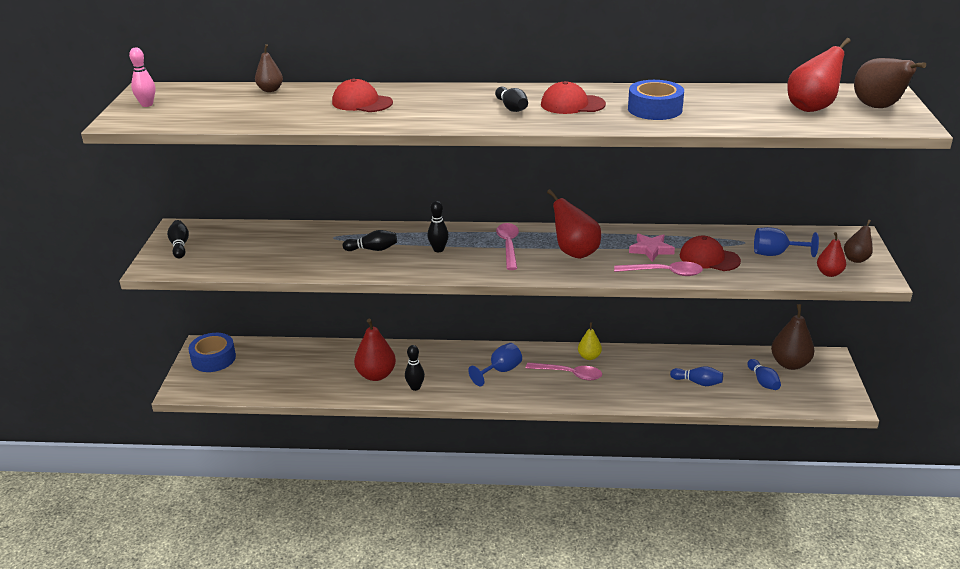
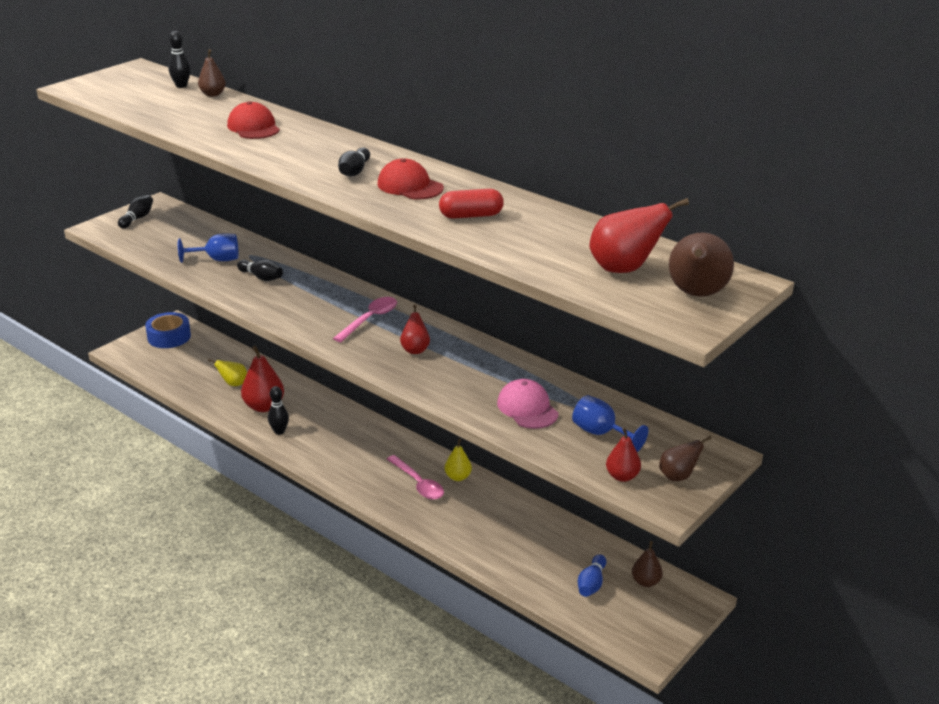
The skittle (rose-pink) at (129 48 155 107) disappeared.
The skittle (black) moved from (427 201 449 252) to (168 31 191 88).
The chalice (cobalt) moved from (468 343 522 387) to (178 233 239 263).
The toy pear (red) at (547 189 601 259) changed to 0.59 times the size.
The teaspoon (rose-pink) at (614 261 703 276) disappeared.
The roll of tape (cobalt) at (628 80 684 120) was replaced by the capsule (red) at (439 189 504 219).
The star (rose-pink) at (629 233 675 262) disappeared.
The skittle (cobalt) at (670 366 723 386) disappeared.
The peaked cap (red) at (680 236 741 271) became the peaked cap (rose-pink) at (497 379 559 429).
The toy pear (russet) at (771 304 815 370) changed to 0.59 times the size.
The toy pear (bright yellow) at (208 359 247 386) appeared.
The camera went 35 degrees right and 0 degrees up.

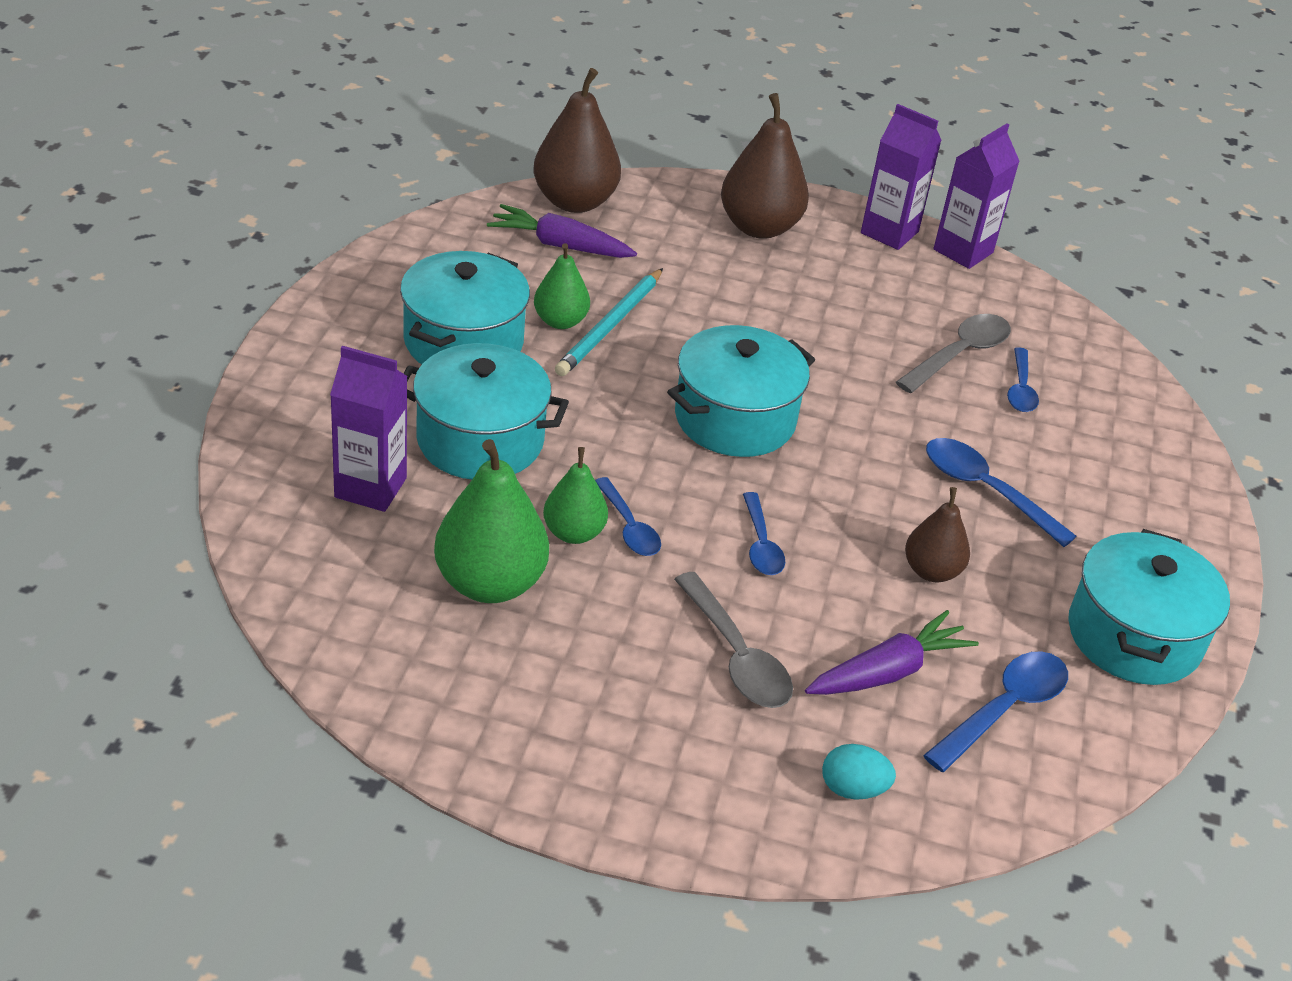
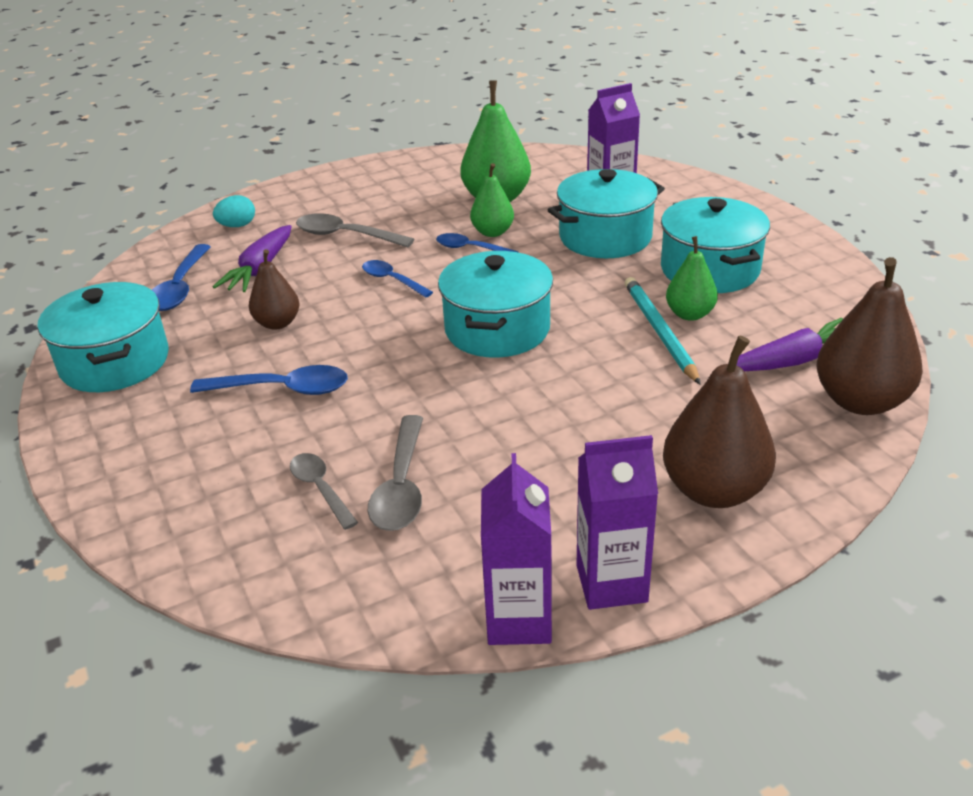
The teaspoon (cobalt) at (1007 347 1039 412) became the teaspoon (gray) at (290 453 358 530).
The camera went 145 degrees right and 5 degrees down.

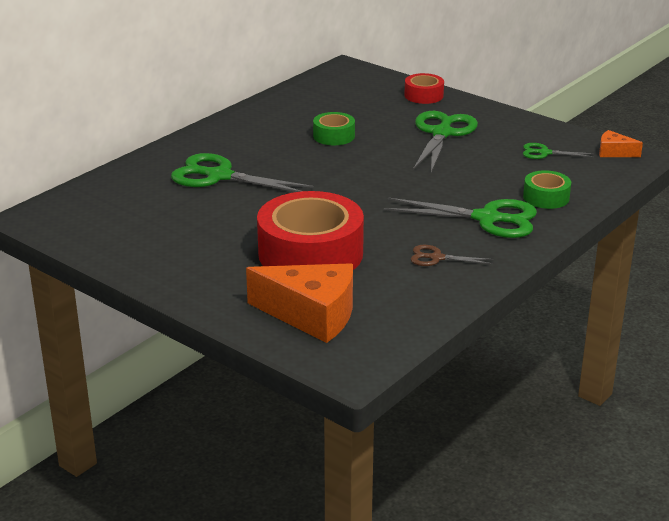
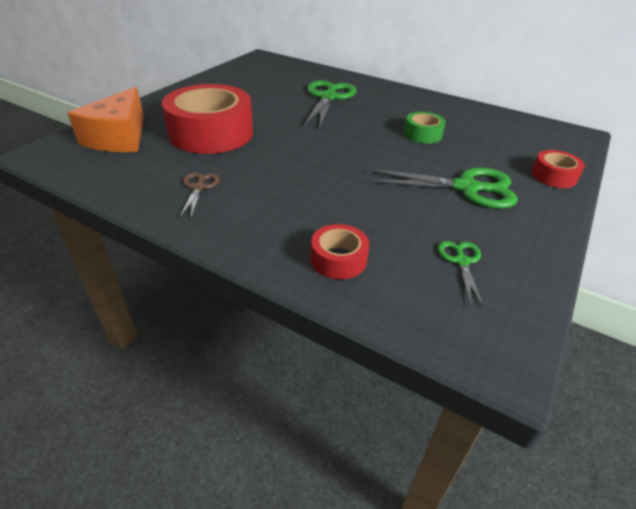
The pair of scissors (green) at (384 198 537 238) disappeared.
The roll of tape (green) at (523 170 571 209) became the roll of tape (red) at (311 224 369 279).
The cheese wedge (bright orange) at (599 130 643 157) disappeared.
The camera went 80 degrees right and 10 degrees up.

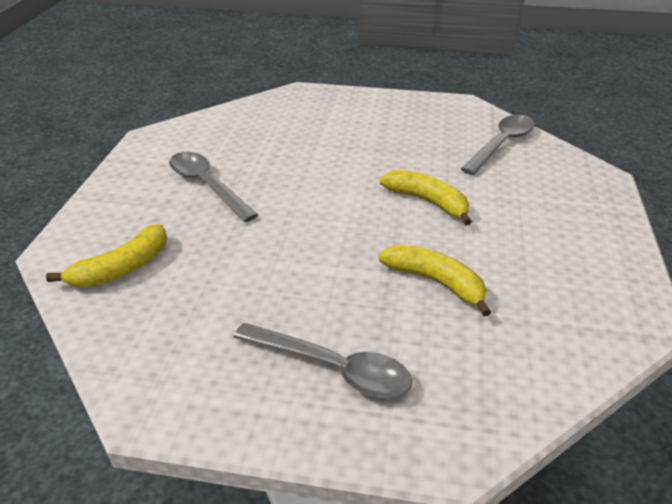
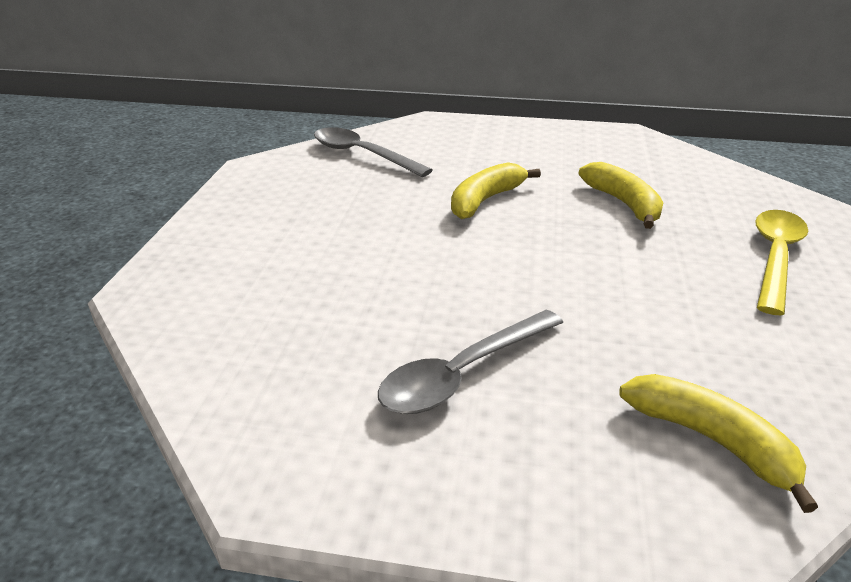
The teaspoon (gray) at (233 323 412 398) became the teaspoon (bright yellow) at (755 210 808 315).
The banana (bright yellow) at (379 245 491 316) turned 120 degrees clockwise.
The camera went 90 degrees left and 5 degrees down.

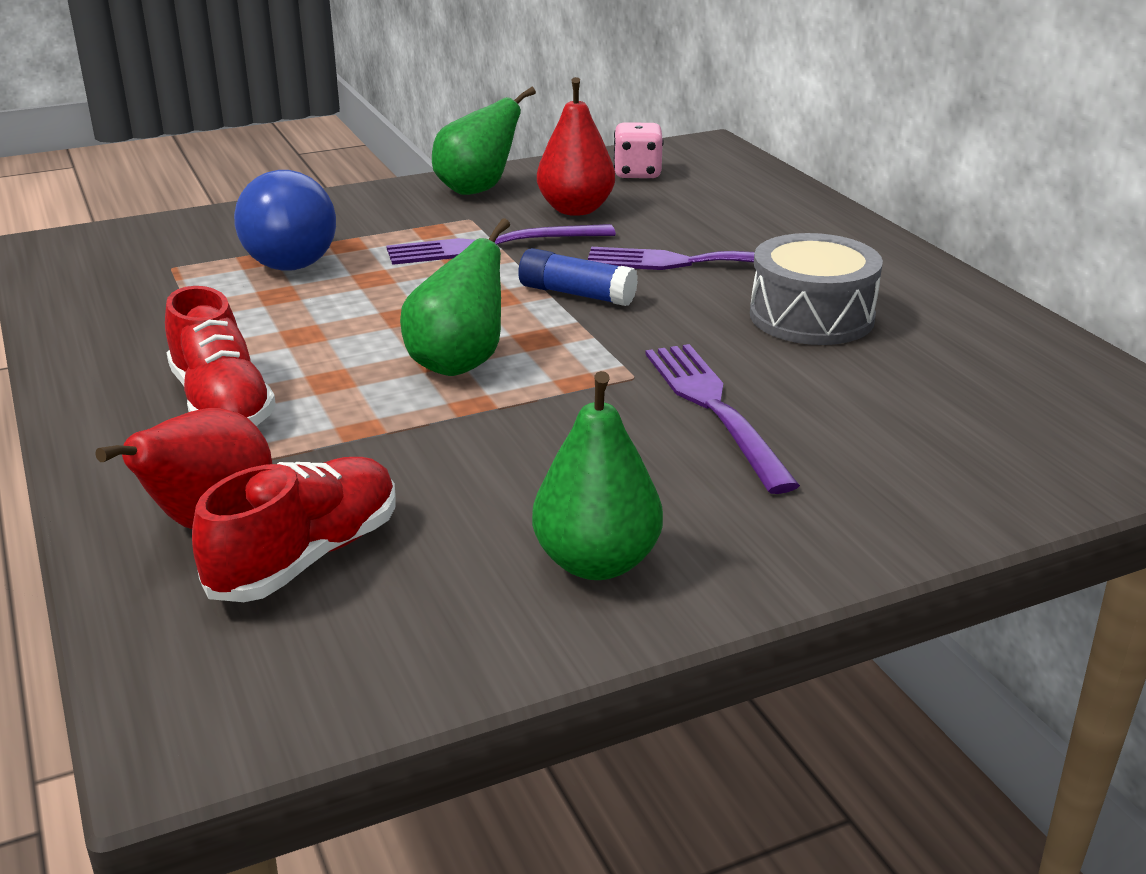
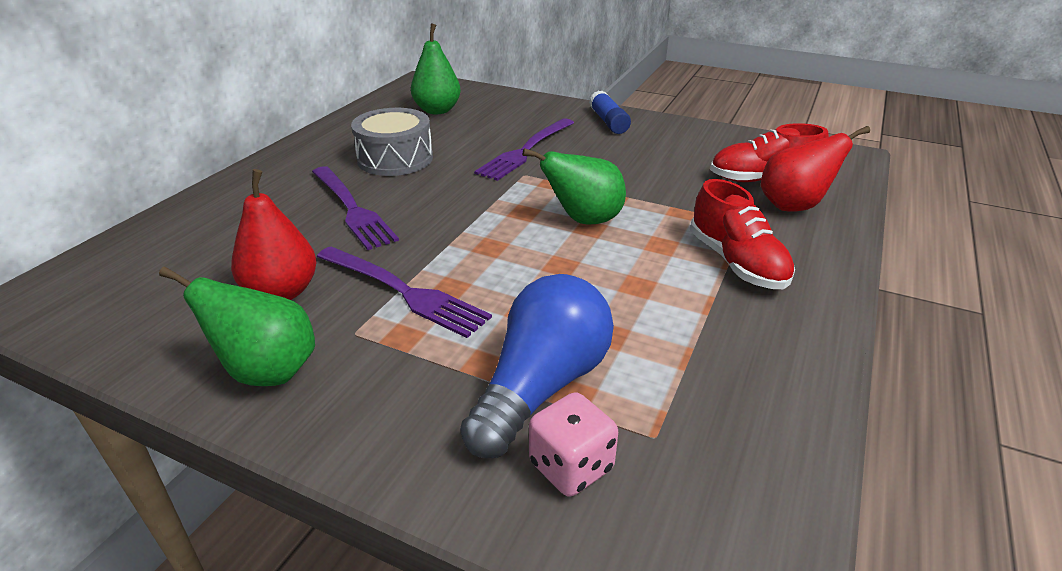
The lace-up shoe (red) at (165 286 276 426) turned 135 degrees clockwise.
The glue (cobalt) moved from (518 248 638 306) to (589 91 631 134).
The toy pear (green) moved from (532 371 663 580) to (411 23 461 114).
The game die (rose-pink) moved from (614 122 664 179) to (529 392 618 497).
The camera went 130 degrees left and 5 degrees up.

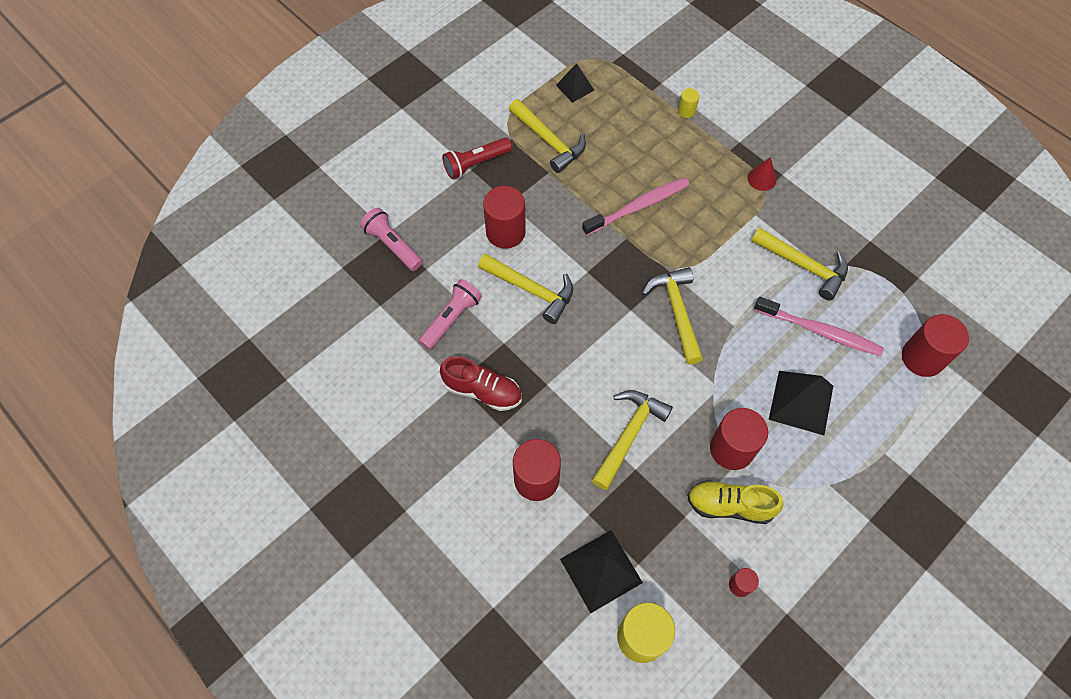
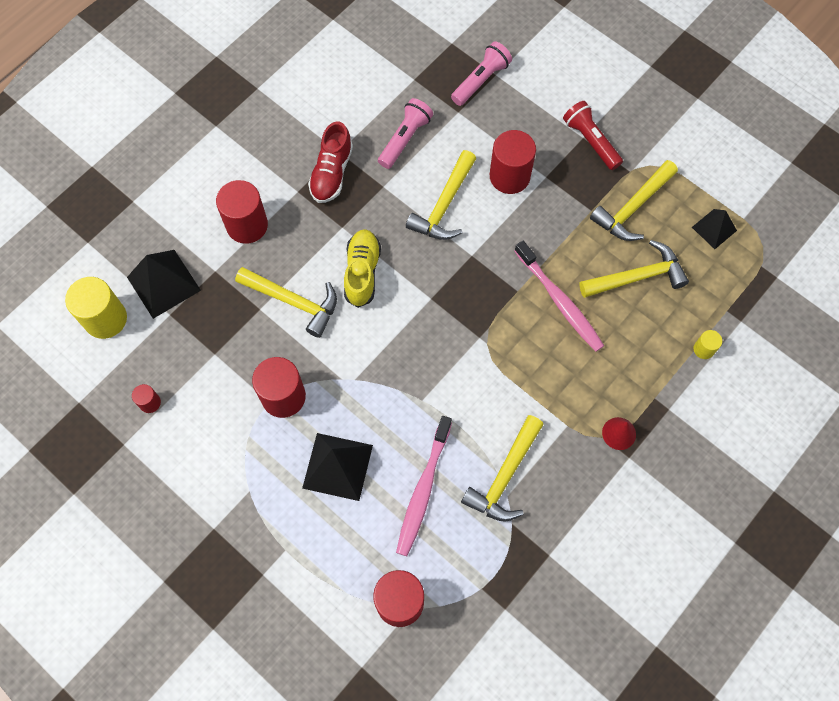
The torch (rose-pink) at (419 279 482 350) turned 90 degrees counterclockwise.
The carpenter's hammer (bright yellow) moved from (642 267 703 365) to (579 240 689 298).
The lace-up shoe (bright yellow) moved from (687 480 784 524) to (344 229 381 308).
The camera went 85 degrees right and 5 degrees up.

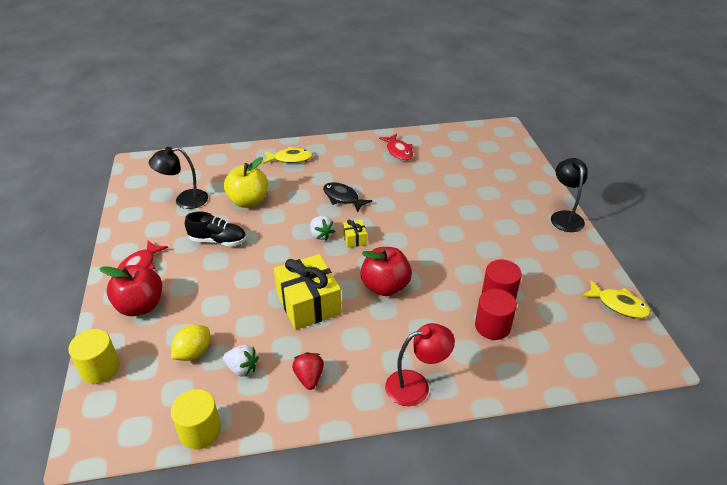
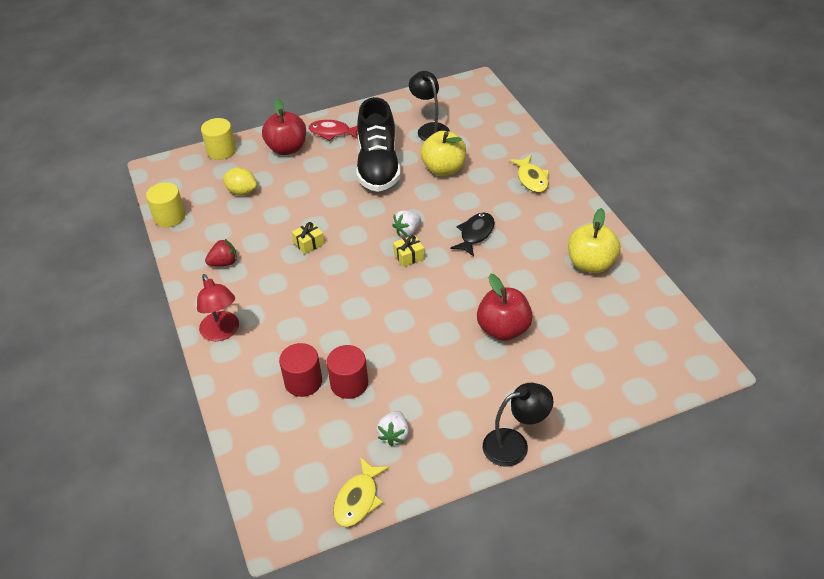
The lace-up shoe (black) at (185 211 246 246) changed to 1.76 times the size.
The strawberry (snow-white) moved from (223 345 259 377) to (377 411 409 446).
The wrapped gift (bright yellow) at (274 254 342 330) changed to 0.46 times the size.
The apple (red) moved from (360 247 412 296) to (477 274 533 341).
The fish (red) at (379 134 413 161) was replaced by the apple (bright yellow) at (568 208 620 273).
The camera went 80 degrees right and 5 degrees up.

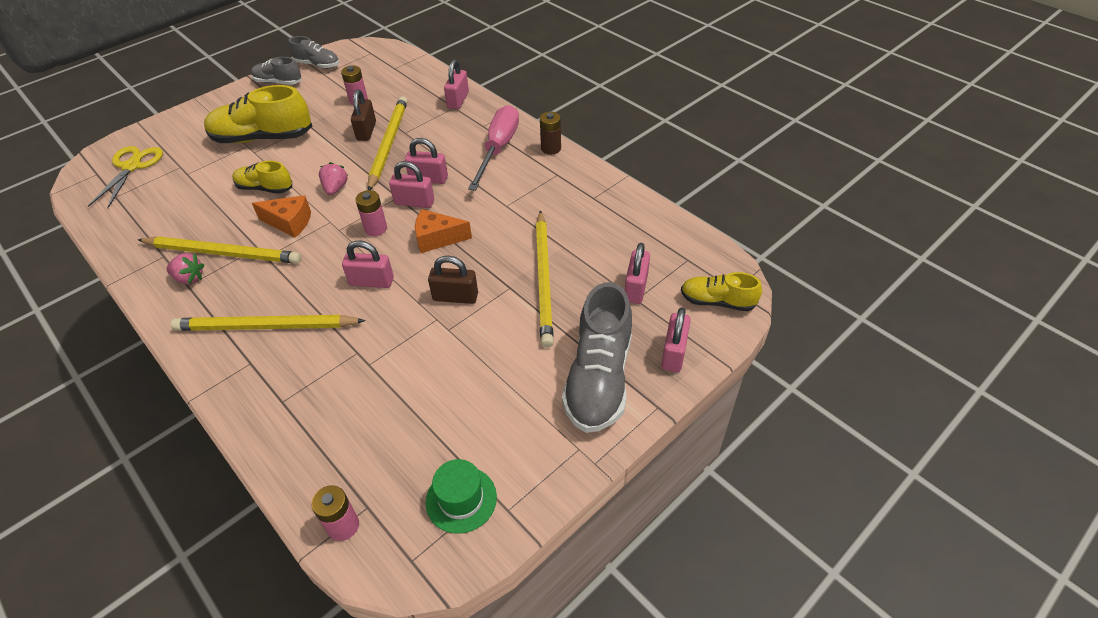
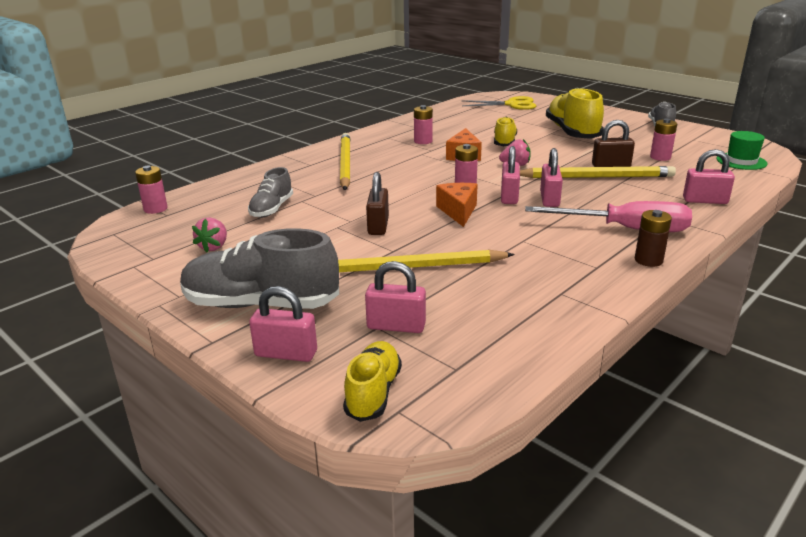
The lead pencil (bright yellow) at (138 237 301 264) was replaced by the power cell (rose-pink) at (414 105 433 144).
The strawberry (rose-pink) moved from (166 253 204 284) to (192 217 227 252).
The lace-up shoe (gray) moved from (288 36 339 68) to (248 167 293 218).
The lock (rose-pink) at (342 240 394 288) disappeared.
The hat (green) moved from (426 459 497 534) to (717 131 768 170).
The camera went 85 degrees right and 20 degrees down.

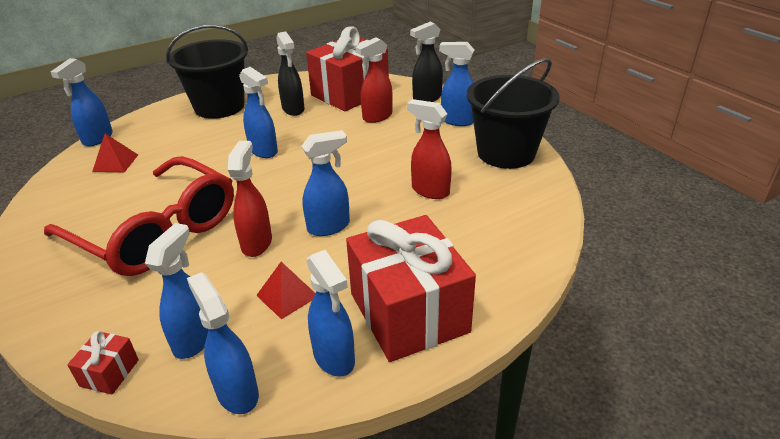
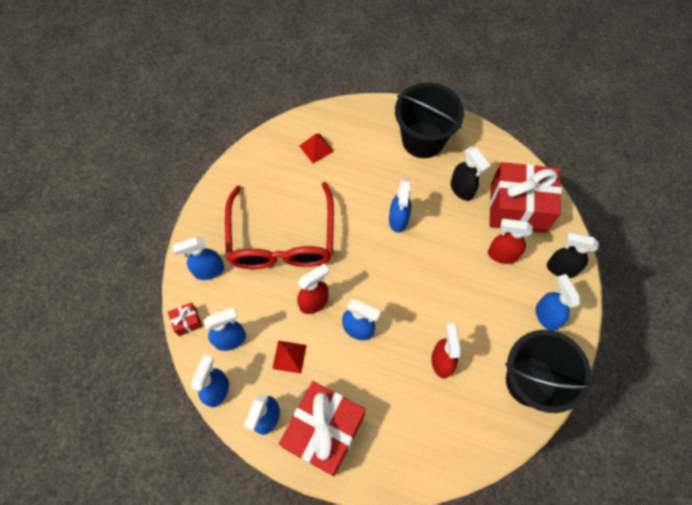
The spray bottle (cobalt) moved from (51 58 113 147) to (172 237 224 280).
The spray bottle (black) at (276 32 305 116) turned 60 degrees counterclockwise.
The camera went 50 degrees right and 30 degrees up.

